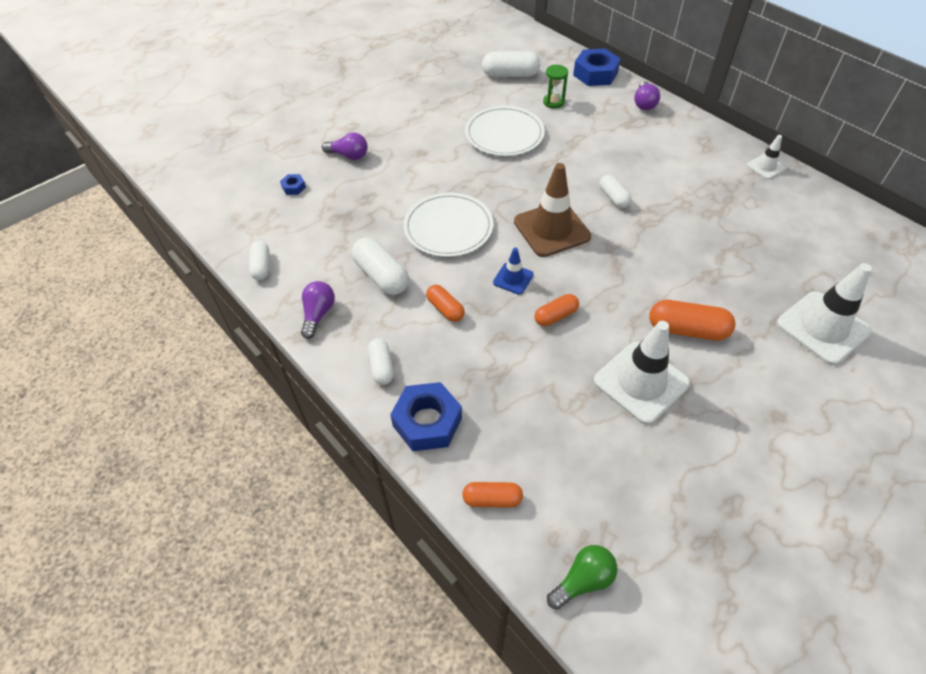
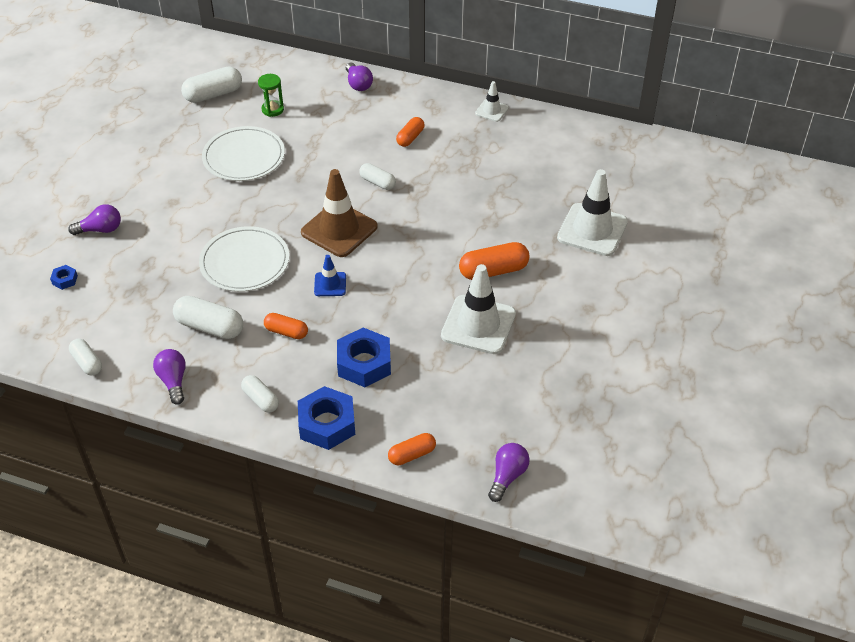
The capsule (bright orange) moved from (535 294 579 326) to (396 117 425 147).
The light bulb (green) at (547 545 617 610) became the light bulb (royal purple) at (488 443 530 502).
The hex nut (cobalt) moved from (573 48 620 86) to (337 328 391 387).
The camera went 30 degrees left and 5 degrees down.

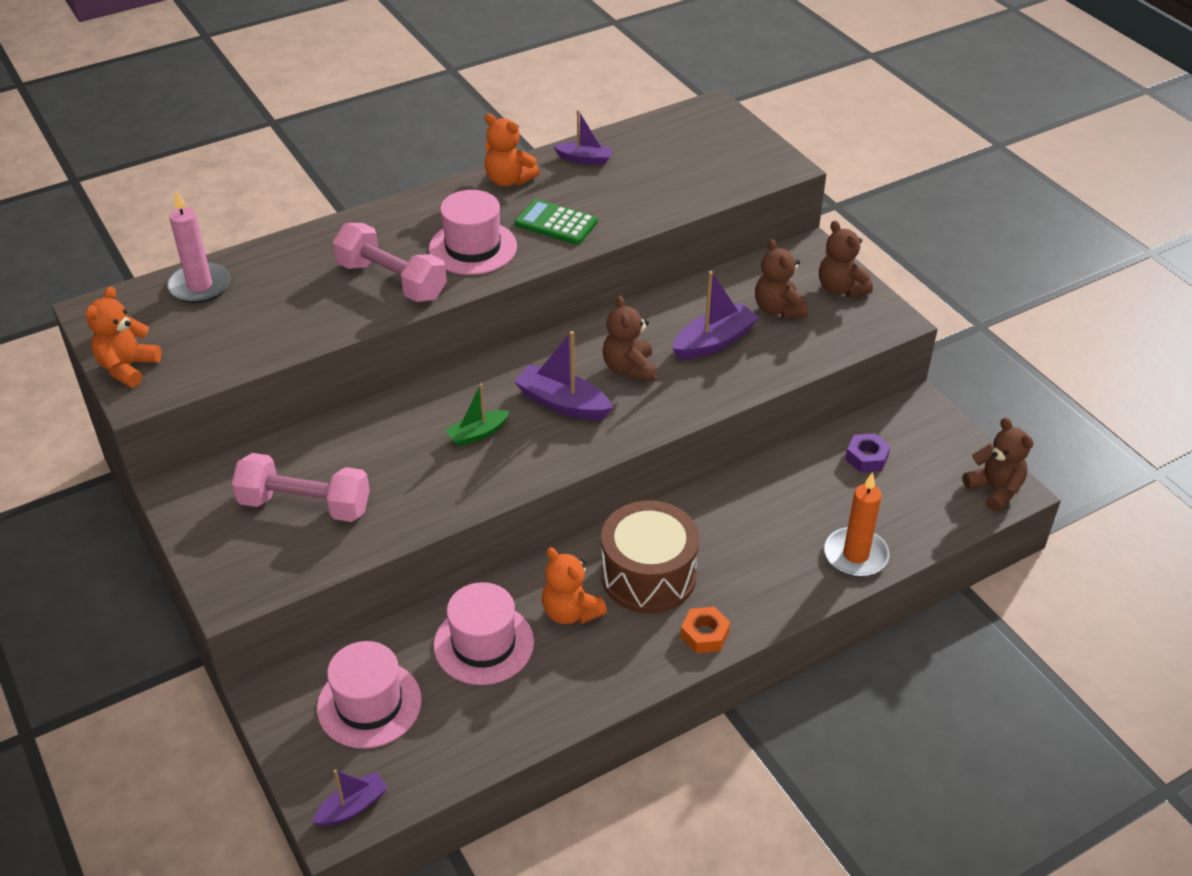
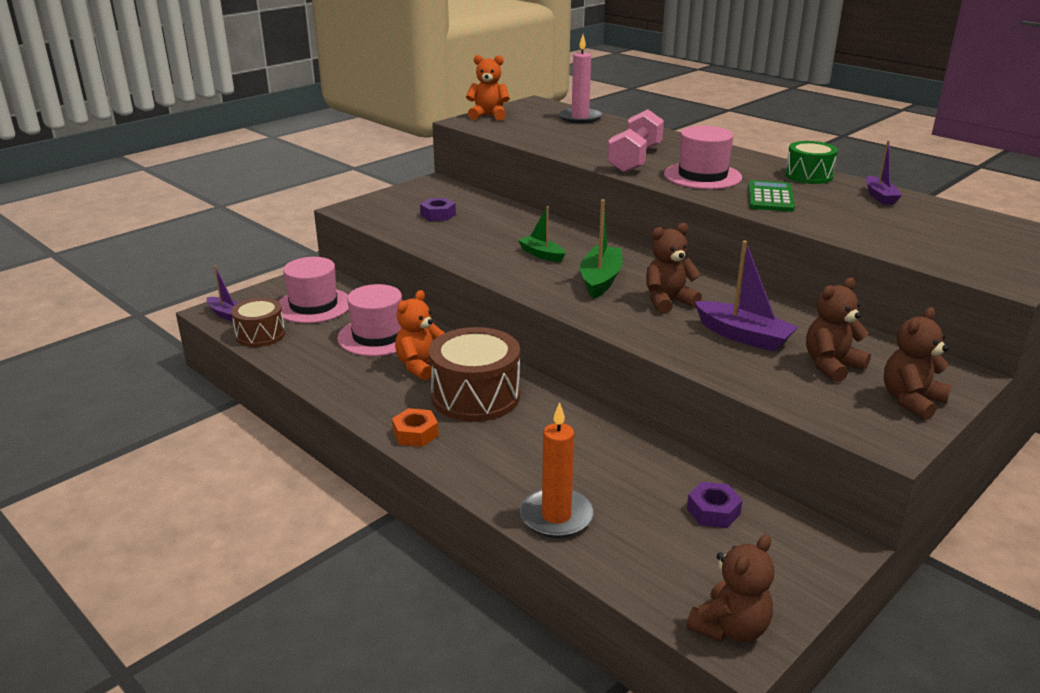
The free weight (rose-pink) at (232 453 370 522) was replaced by the hex nut (royal purple) at (420 198 456 221).
The teddy bear (bright orange) at (484 113 540 186) was replaced by the drum (green) at (785 141 838 184).
The toy boat (royal purple) at (514 331 613 420) became the toy boat (green) at (580 199 622 299).
The drum (russet) at (231 298 285 347) appeared.
The camera went 75 degrees right and 15 degrees down.

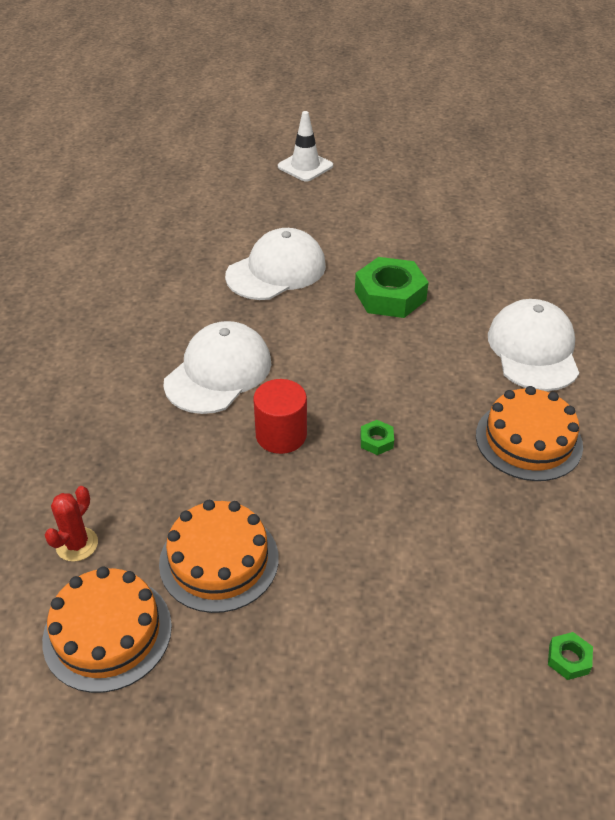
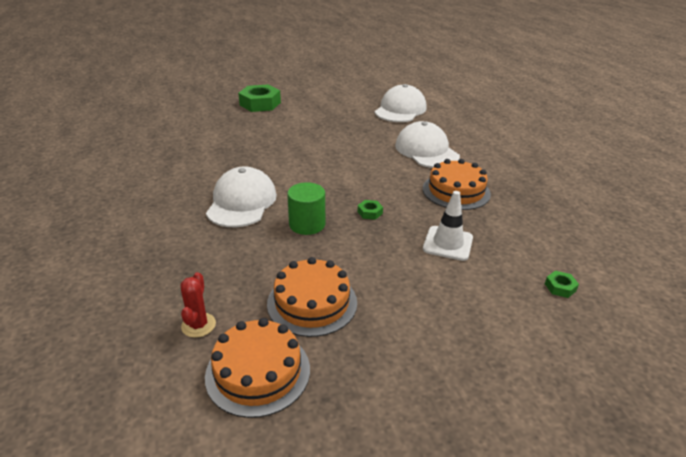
The peaked cap (snow-white) moved from (225 228 326 300) to (375 84 427 122).
The cylinder (red) at (253 379 307 454) became the cylinder (green) at (287 182 325 235).
The road cone (snow-white) moved from (278 111 333 182) to (423 191 473 261).
The hex nut (green) moved from (355 257 429 318) to (238 85 281 112).
The camera went 25 degrees left and 10 degrees down.

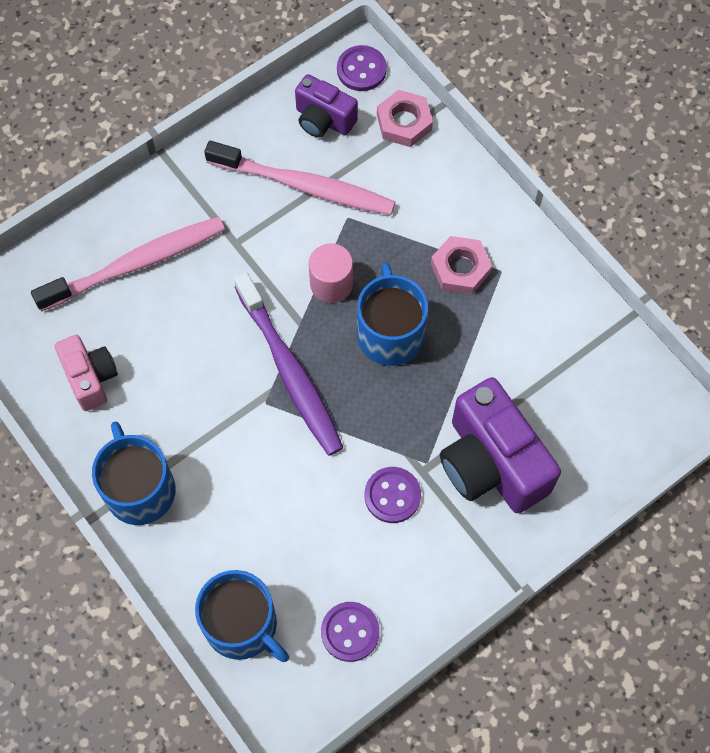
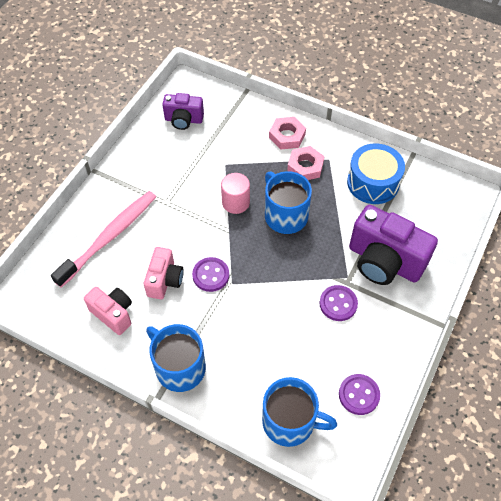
The tooth brush (rose-pink) at (204 141 395 215) disappeared.
The tooth brush (royal purple) at (234 272 343 456) disappeared.
The button (royal purple) moved from (337 45 387 91) to (192 257 229 292).
The hex nut (rose-pink) moved from (377 90 433 147) to (269 117 306 150).
The camera (rose-pink) at (144 247 184 299) appeared.
The drum (cobalt) at (347 143 405 204) appeared.
The camera went 25 degrees left and 10 degrees down.

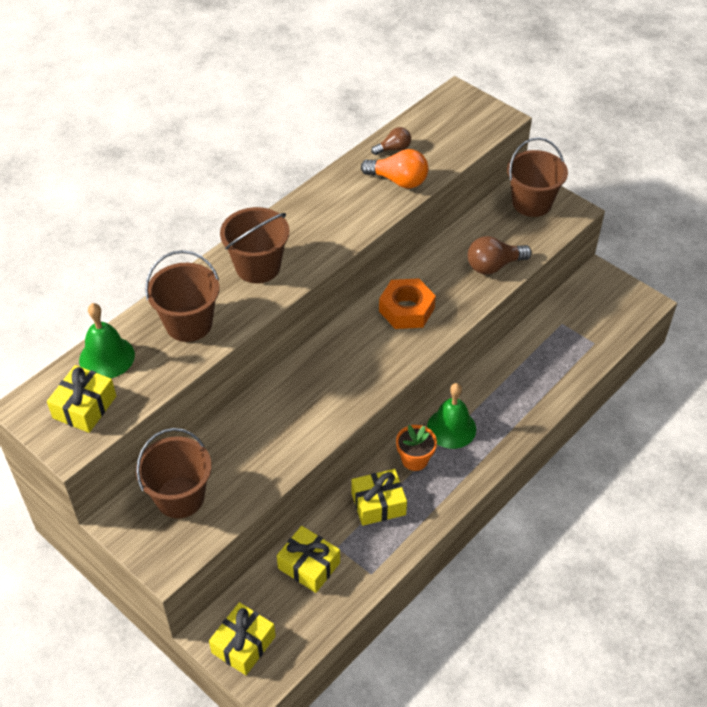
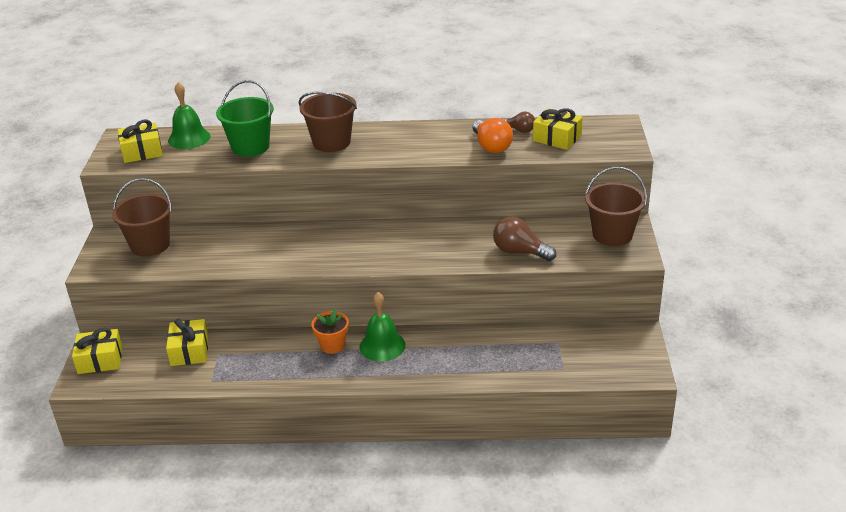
The pail (russet) at (145 250 219 342) became the pail (green) at (216 80 274 157).
The wrapped gift (bright yellow) moved from (351 469 407 526) to (533 108 583 150).
The hex nut (bright orange) at (379 278 436 329) disappeared.
The camera went 50 degrees right and 15 degrees down.

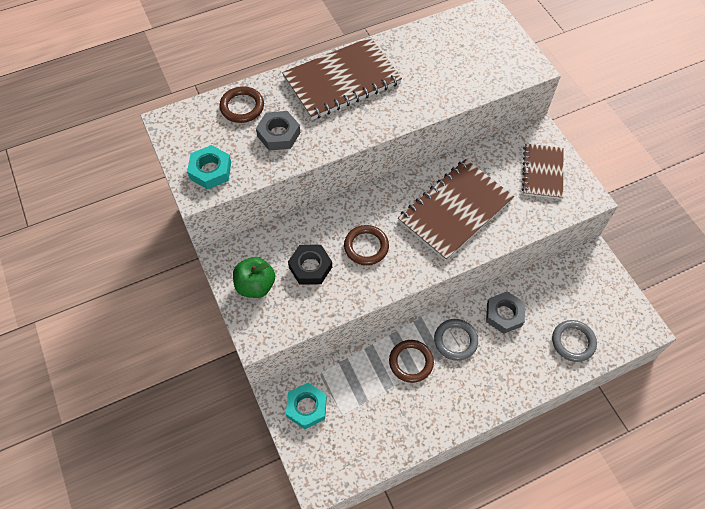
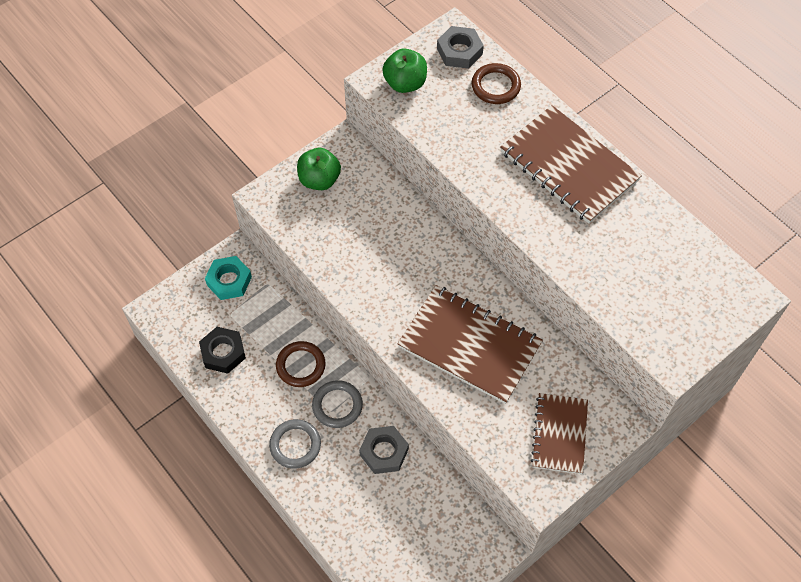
The hex nut (aqua) at (187 145 231 189) was replaced by the apple (green) at (382 48 427 93).
The hex nut (gray) moved from (256 111 300 151) to (437 26 484 69).
The hex nut (black) moved from (288 245 332 285) to (199 327 246 374).
The hoop (russet) at (344 225 389 265) disappeared.
The exercise book (russet) at (522 144 563 199) turned 75 degrees counterclockwise.
The hoop (gray) moved from (552 320 597 362) to (269 419 321 469).
The camera went 75 degrees right and 0 degrees up.

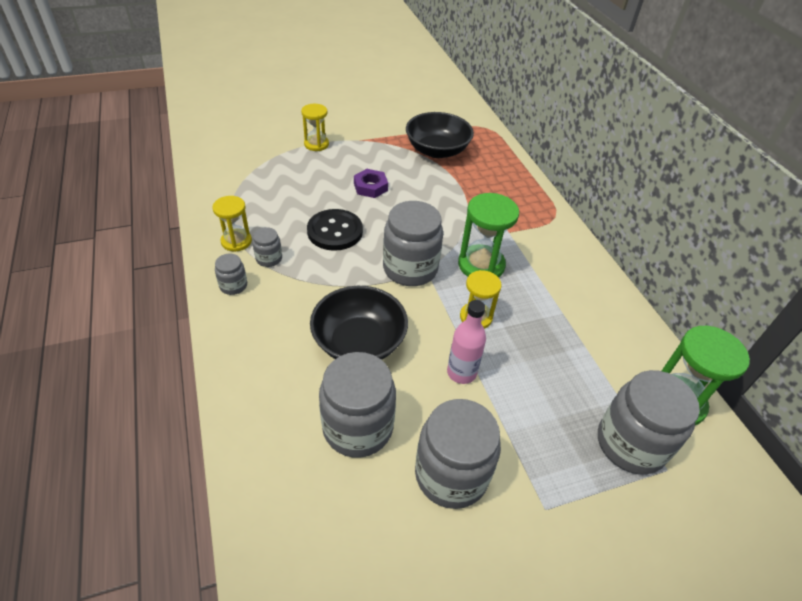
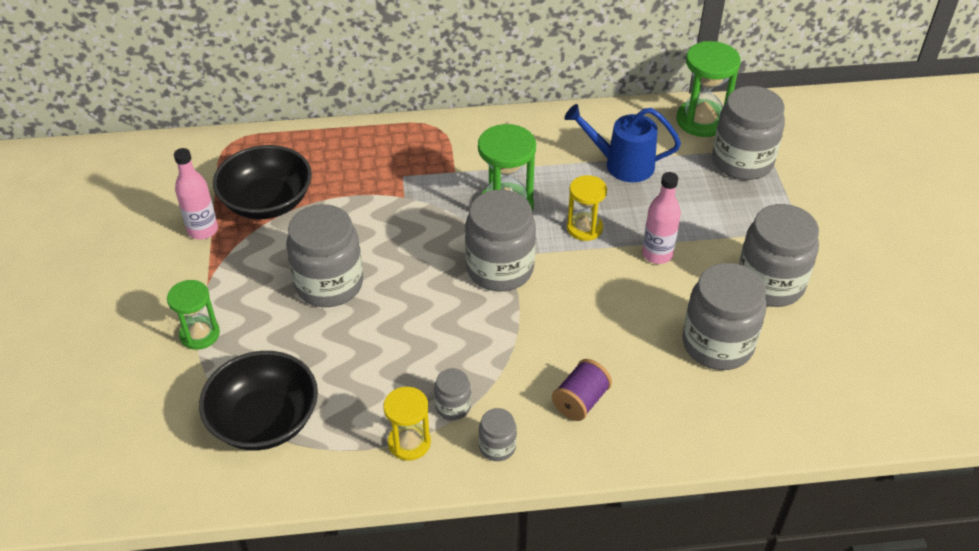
The sand timer (bright yellow) at (301 104 329 151) became the sand timer (green) at (167 280 220 350).
The button (black) at (307 209 363 251) disappeared.
The serving bowl (black) moved from (310 286 408 360) to (199 351 318 450).
The hex nut (royal purple) at (354 169 388 198) was replaced by the jar (gray) at (287 204 363 307).
The bottle (rose-pink) at (174 148 218 239) appeared.
The bobbin (royal purple) at (552 359 612 421) appeared.
The sprinkling can (cobalt) at (564 104 681 182) appeared.
The camera went 75 degrees left and 0 degrees up.

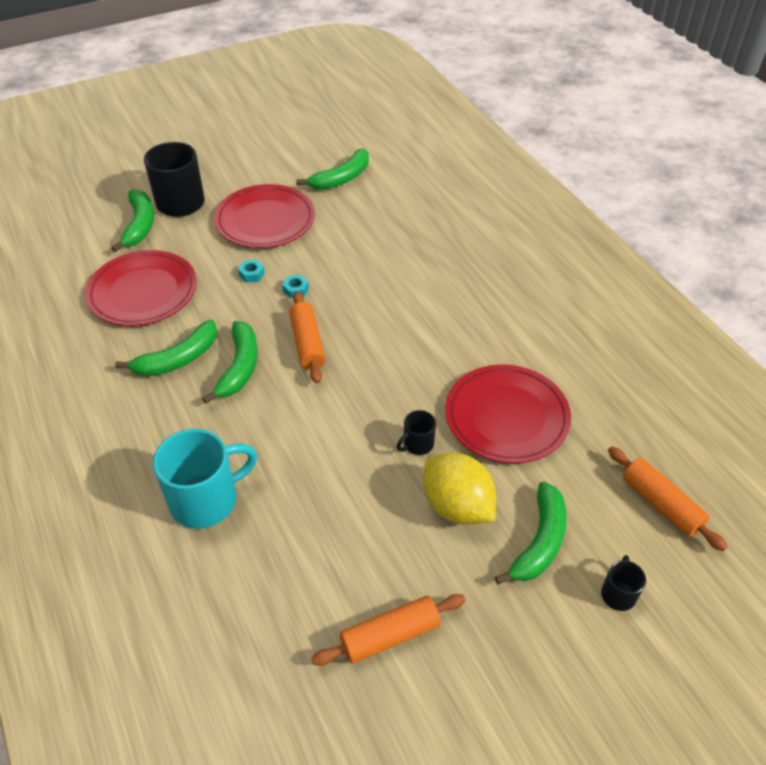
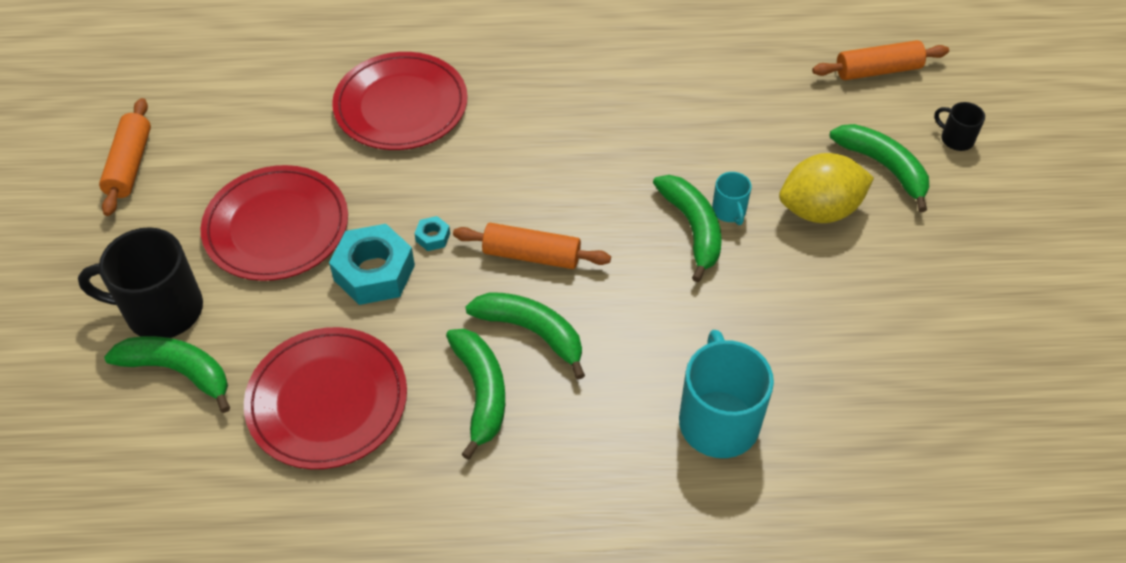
The hex nut (aqua) at (238 260 265 283) changed to 2.26 times the size.
The banana (green) moved from (296 148 369 190) to (653 175 722 282).
The rolling pin (bright orange) moved from (311 594 466 666) to (99 98 151 216).
The coffee mug (black) at (397 410 436 455) became the coffee mug (aqua) at (712 172 751 225).
The plate (red) moved from (445 364 571 463) to (332 52 468 150).
The camera went 65 degrees left and 5 degrees up.

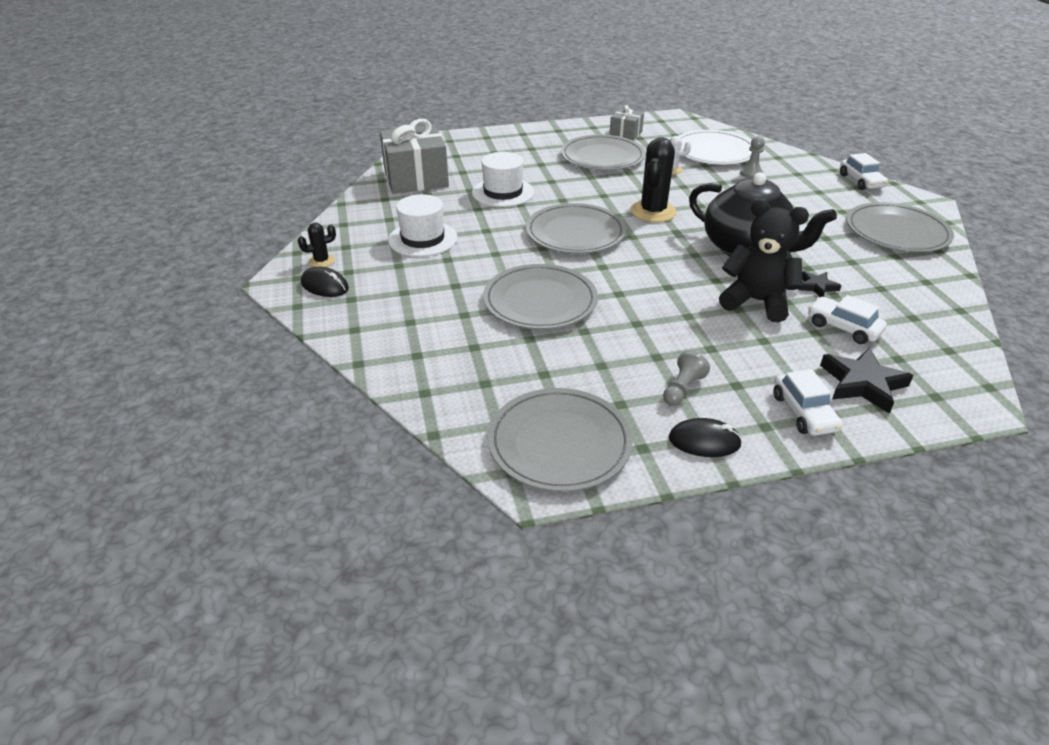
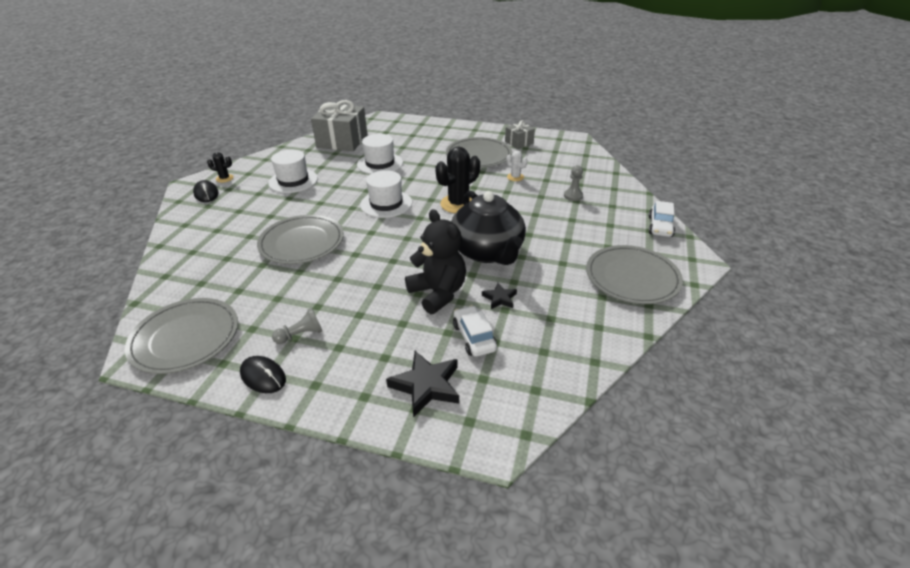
The plate (gray) at (526 203 626 254) was replaced by the hat (snow-white) at (360 170 412 218).
The plate (snow-white) at (679 130 752 165) disappeared.
The car (snow-white) at (773 369 842 435) disappeared.
The camera went 30 degrees right and 0 degrees up.

